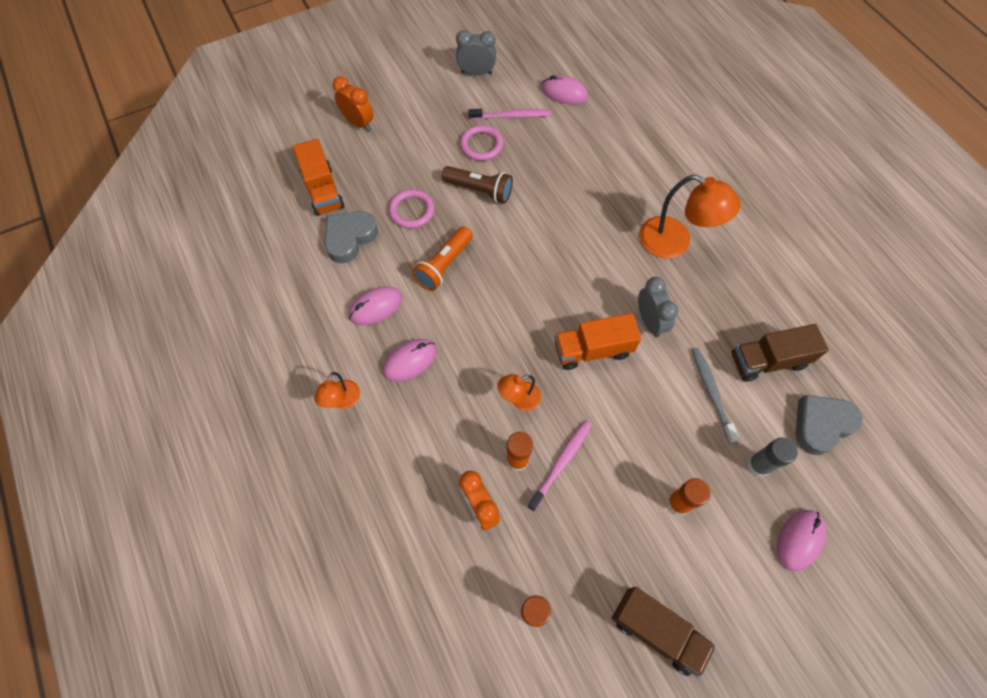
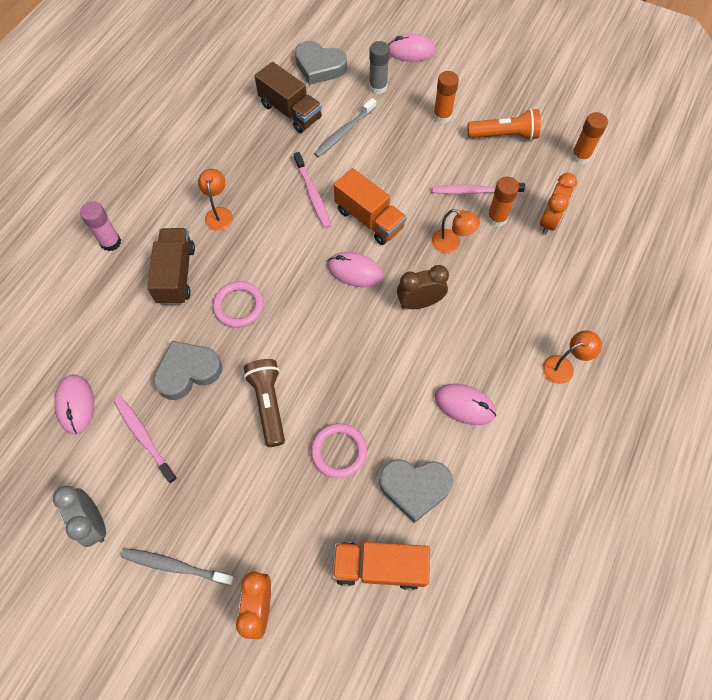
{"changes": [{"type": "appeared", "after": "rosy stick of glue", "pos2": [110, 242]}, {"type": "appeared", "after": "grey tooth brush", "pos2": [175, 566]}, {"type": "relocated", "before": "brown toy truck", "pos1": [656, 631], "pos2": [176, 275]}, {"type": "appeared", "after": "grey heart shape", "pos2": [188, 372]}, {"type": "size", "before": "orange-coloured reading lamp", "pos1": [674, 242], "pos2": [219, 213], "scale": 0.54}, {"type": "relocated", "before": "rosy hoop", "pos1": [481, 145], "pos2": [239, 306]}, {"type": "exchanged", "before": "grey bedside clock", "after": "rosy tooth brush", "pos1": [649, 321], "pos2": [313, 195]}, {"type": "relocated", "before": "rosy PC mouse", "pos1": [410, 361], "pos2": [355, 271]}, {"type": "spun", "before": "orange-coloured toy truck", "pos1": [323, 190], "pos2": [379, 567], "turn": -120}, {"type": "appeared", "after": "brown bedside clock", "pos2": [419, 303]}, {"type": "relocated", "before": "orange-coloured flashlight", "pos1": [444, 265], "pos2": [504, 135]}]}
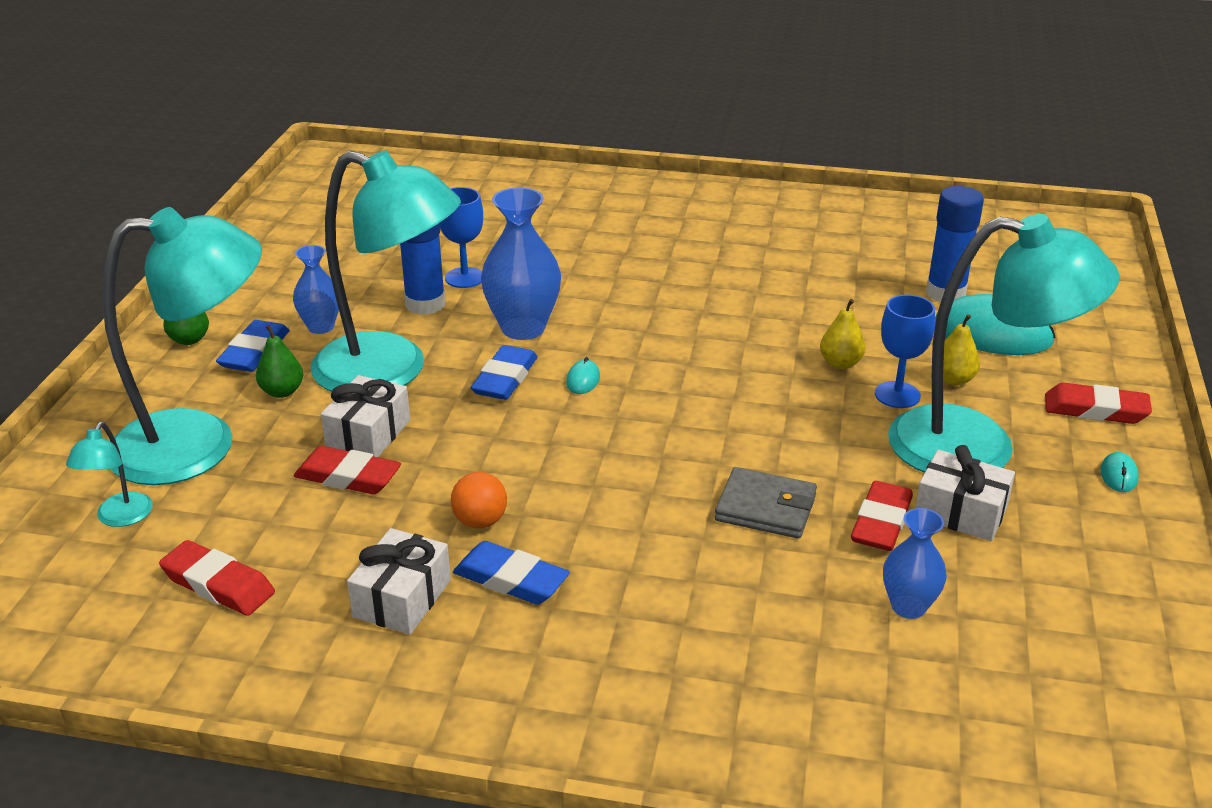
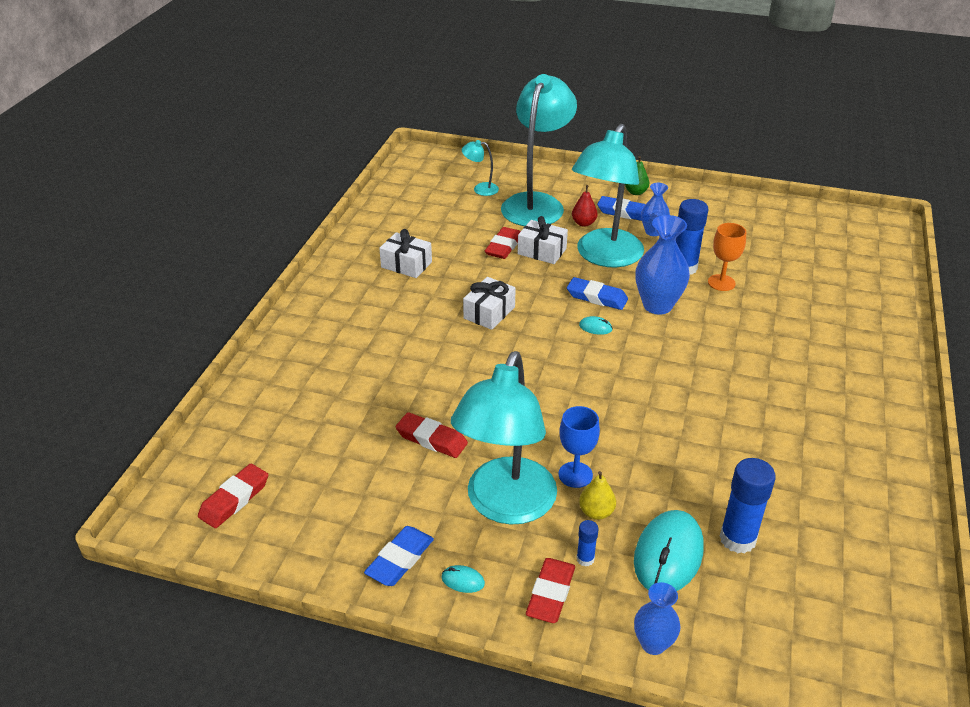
{"changes": [{"type": "relocated", "before": "red pencil eraser", "pos1": [218, 585], "pos2": [234, 499]}, {"type": "relocated", "before": "blue pencil eraser", "pos1": [511, 579], "pos2": [400, 559]}, {"type": "relocated", "before": "pure white wrapped gift", "pos1": [960, 512], "pos2": [489, 313]}, {"type": "spun", "before": "aqua reading lamp", "pos1": [199, 444], "pos2": [536, 203], "turn": -150}, {"type": "colour", "before": "green pear", "after": "red pear", "pos1": [282, 391], "pos2": [583, 223]}, {"type": "appeared", "after": "blue stick of glue", "pos2": [585, 559]}, {"type": "relocated", "before": "blue tall vase", "pos1": [908, 606], "pos2": [653, 644]}, {"type": "colour", "before": "blue goblet", "after": "orange-coloured goblet", "pos1": [464, 278], "pos2": [721, 283]}, {"type": "missing", "before": "orange-coloured sphere", "pos1": [480, 521]}, {"type": "missing", "before": "grey billfold", "pos1": [765, 508]}, {"type": "missing", "before": "yellow pear", "pos1": [840, 363]}]}
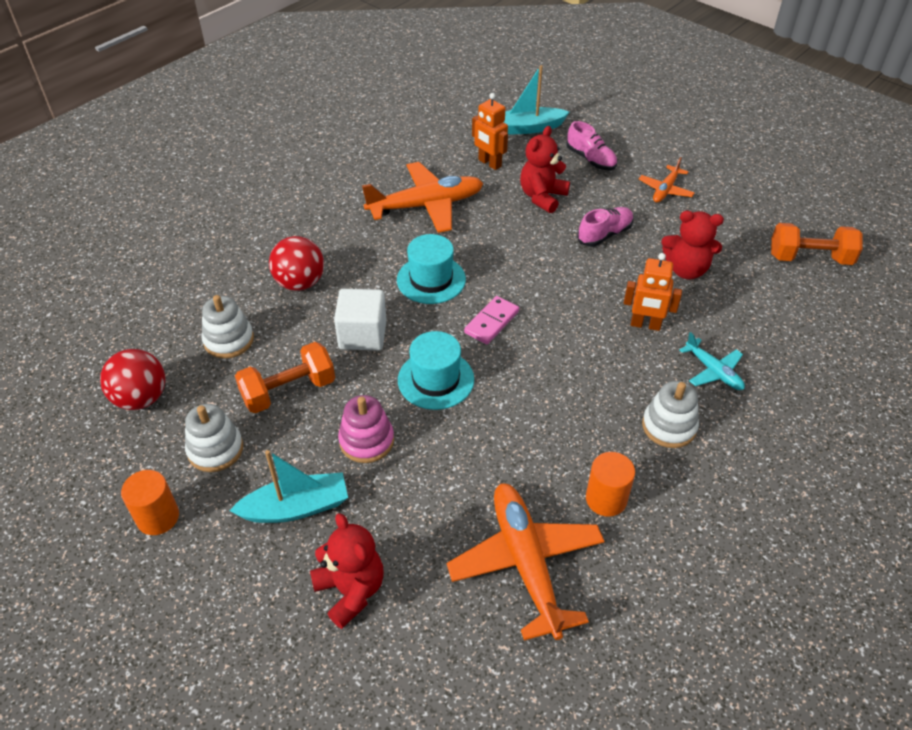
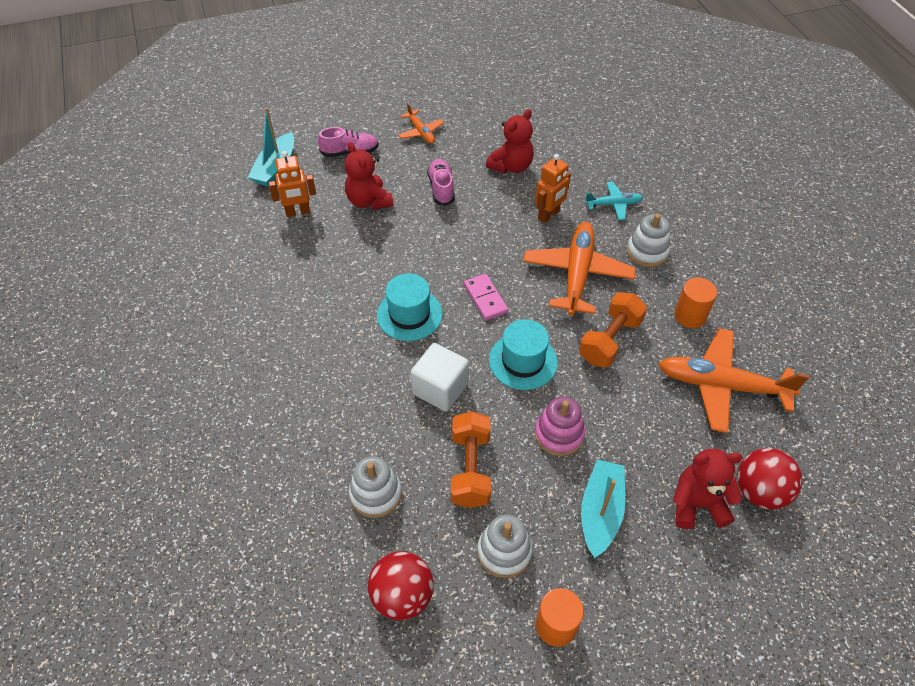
{"changes": [{"type": "relocated", "before": "orange-coloured aeroplane", "pos1": [426, 205], "pos2": [577, 274]}, {"type": "relocated", "before": "orange-coloured free weight", "pos1": [809, 258], "pos2": [609, 340]}, {"type": "relocated", "before": "red sphere", "pos1": [300, 283], "pos2": [759, 491]}]}
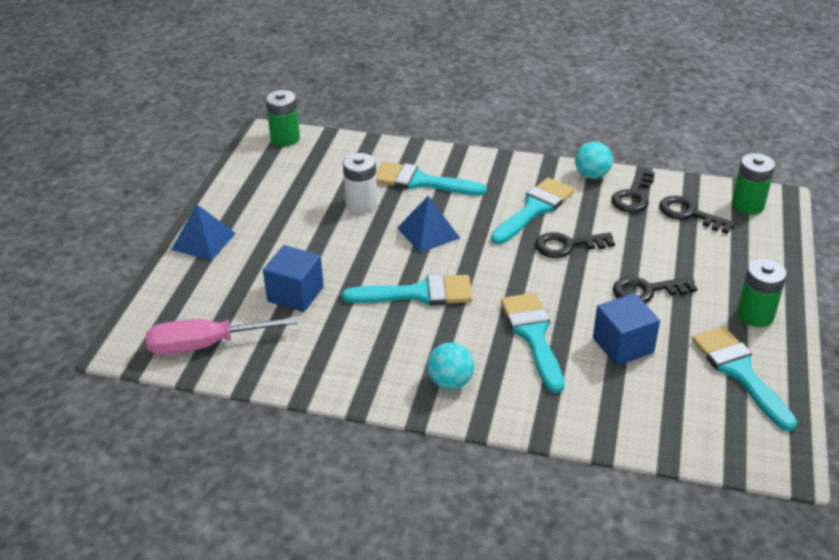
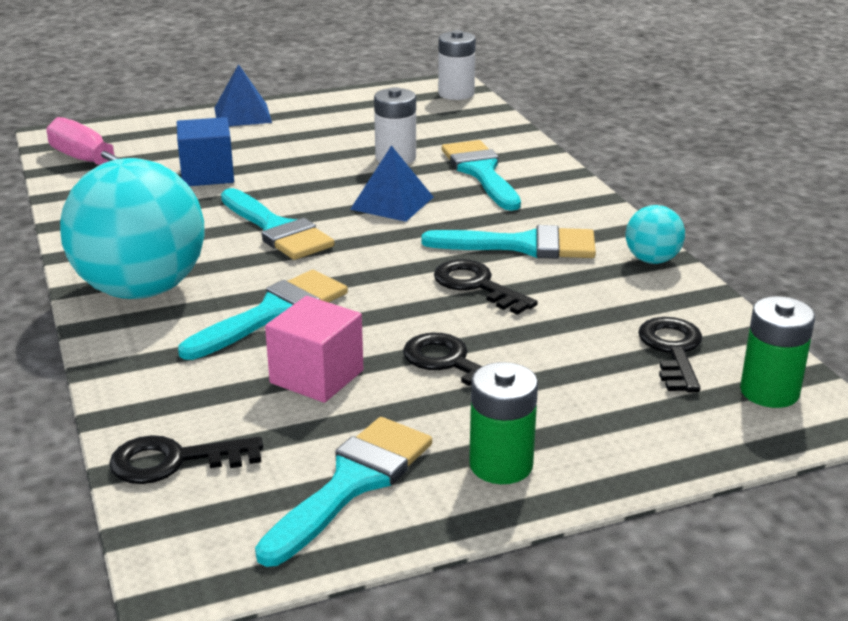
{"changes": [{"type": "size", "before": "aqua sphere", "pos1": [450, 382], "pos2": [141, 289], "scale": 2.25}, {"type": "relocated", "before": "jet-black key", "pos1": [633, 196], "pos2": [174, 461]}, {"type": "colour", "before": "blue solid cube", "after": "rosy solid cube", "pos1": [623, 345], "pos2": [316, 377]}, {"type": "colour", "before": "green power cell", "after": "pure white power cell", "pos1": [285, 138], "pos2": [456, 94]}]}
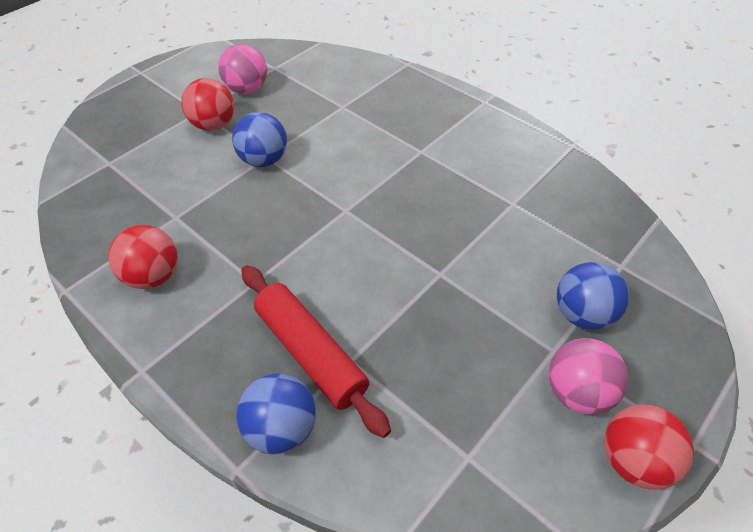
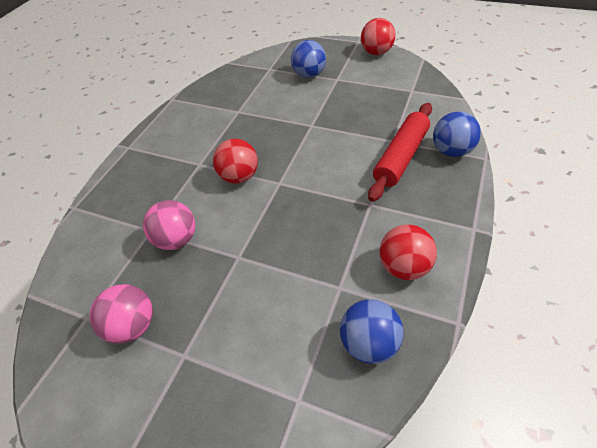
{"changes": [{"type": "relocated", "before": "rosy sphere", "pos1": [577, 392], "pos2": [177, 239]}, {"type": "relocated", "before": "red sphere", "pos1": [213, 125], "pos2": [239, 176]}, {"type": "relocated", "before": "blue sphere", "pos1": [264, 160], "pos2": [369, 342]}]}
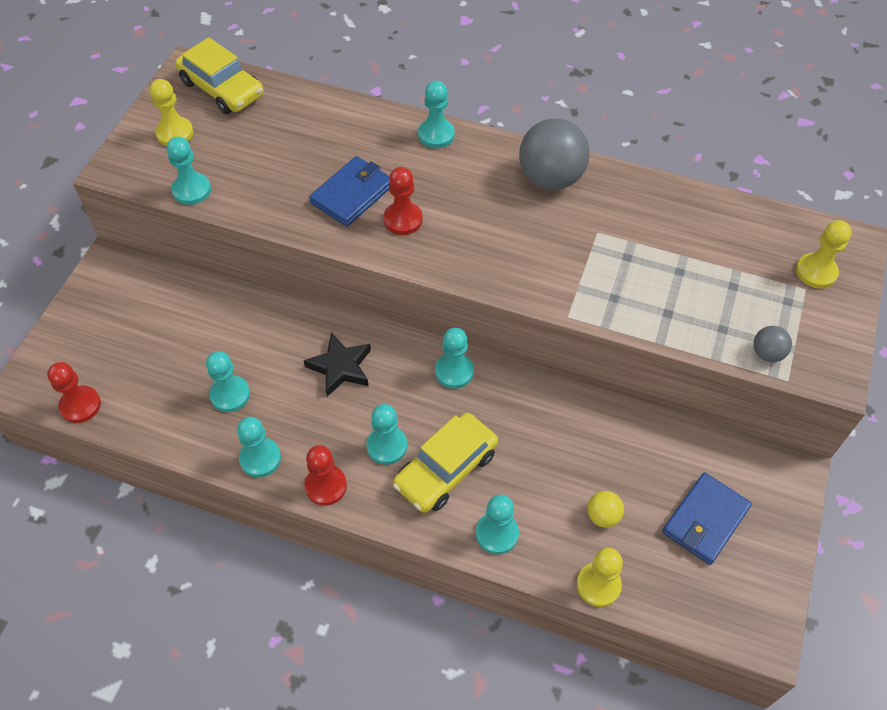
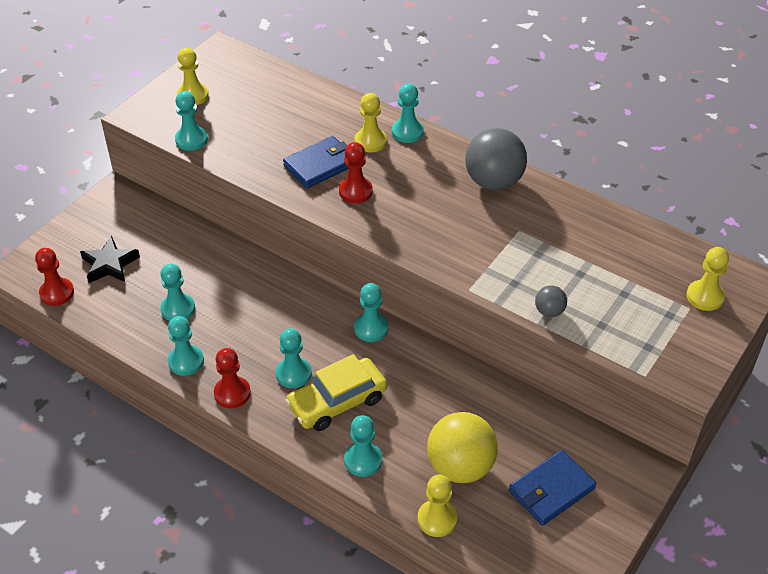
{"changes": [{"type": "relocated", "before": "jet-black star", "pos1": [340, 367], "pos2": [110, 264]}, {"type": "appeared", "after": "yellow game pawn", "pos2": [370, 141]}, {"type": "size", "before": "yellow sphere", "pos1": [603, 516], "pos2": [460, 467], "scale": 2.14}, {"type": "relocated", "before": "grey sphere", "pos1": [767, 353], "pos2": [549, 311]}, {"type": "missing", "before": "yellow automobile", "pos1": [222, 88]}]}
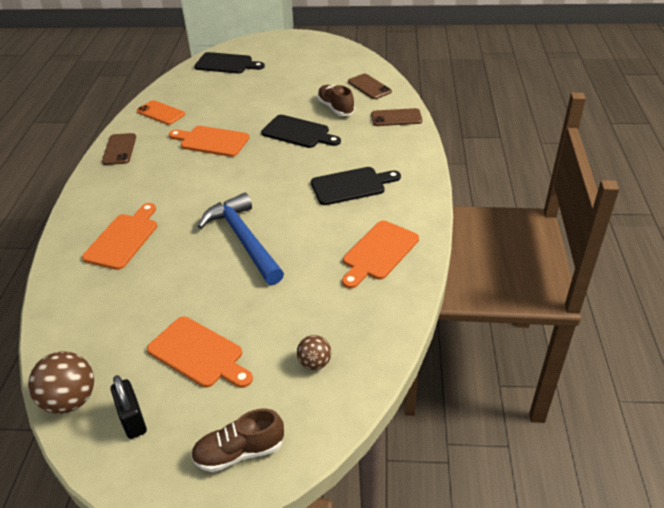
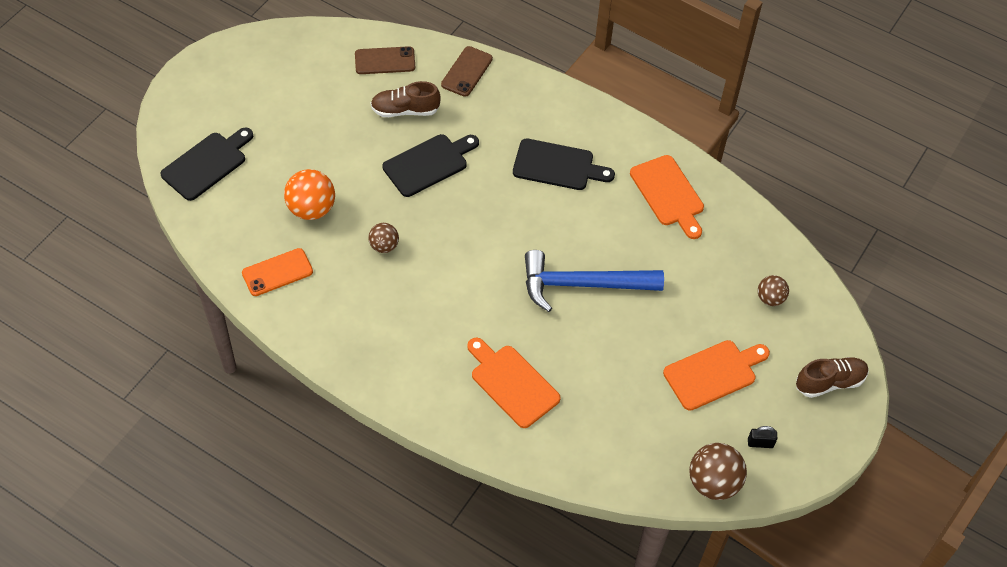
{"changes": [{"type": "appeared", "after": "orange-coloured sphere", "pos2": [311, 209]}, {"type": "exchanged", "before": "orange-coloured bread board", "after": "brown sphere", "pos1": [211, 141], "pos2": [384, 246]}, {"type": "spun", "before": "jet-black bread board", "pos1": [351, 185], "pos2": [557, 166], "turn": 90}, {"type": "size", "before": "jet-black small lock", "pos1": [133, 420], "pos2": [760, 443], "scale": 0.64}, {"type": "spun", "before": "brown sneaker", "pos1": [239, 452], "pos2": [829, 382], "turn": -120}, {"type": "missing", "before": "brown phone", "pos1": [119, 149]}]}
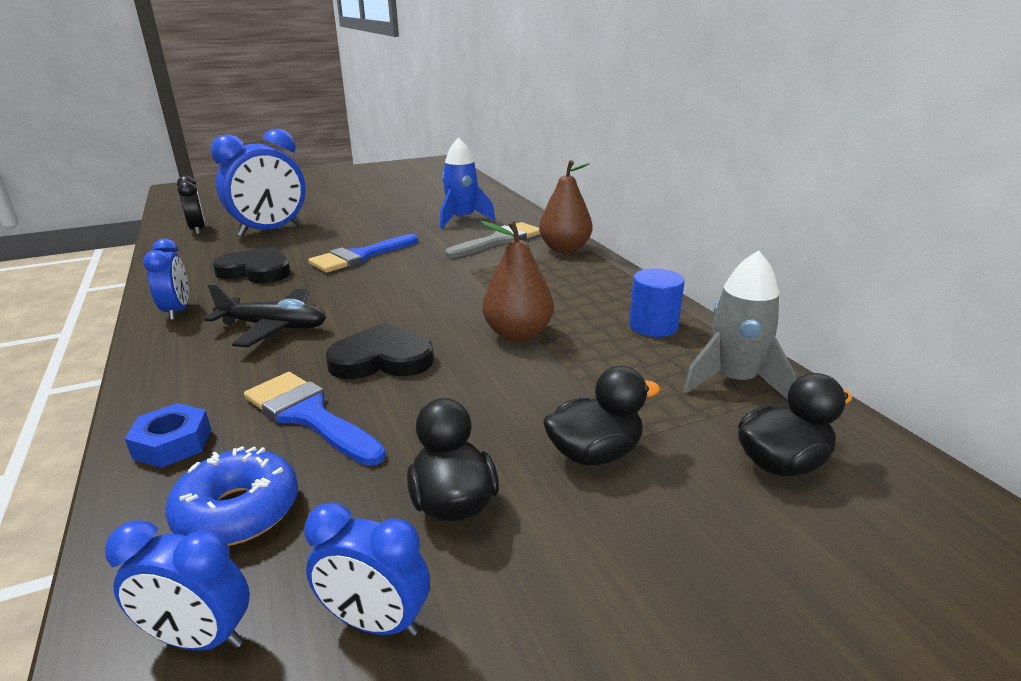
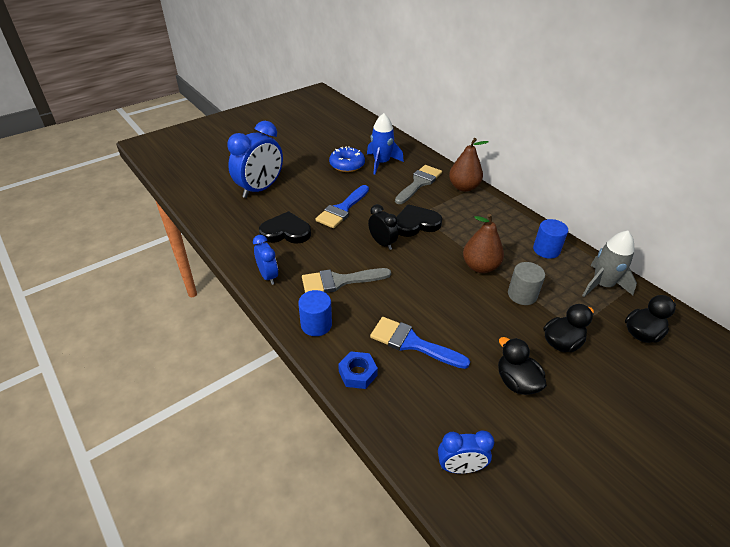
{"changes": [{"type": "appeared", "after": "blue cylinder", "pos2": [316, 324]}, {"type": "exchanged", "before": "jet-black aeroplane", "after": "grey brush", "pos1": [273, 327], "pos2": [339, 281]}, {"type": "relocated", "before": "blue doughnut", "pos1": [238, 511], "pos2": [347, 165]}, {"type": "relocated", "before": "jet-black bedside clock", "pos1": [198, 230], "pos2": [382, 243]}, {"type": "relocated", "before": "jet-black heart shape", "pos1": [382, 359], "pos2": [416, 223]}, {"type": "appeared", "after": "grey cylinder", "pos2": [522, 295]}, {"type": "missing", "before": "blue bedside clock", "pos1": [375, 622]}]}
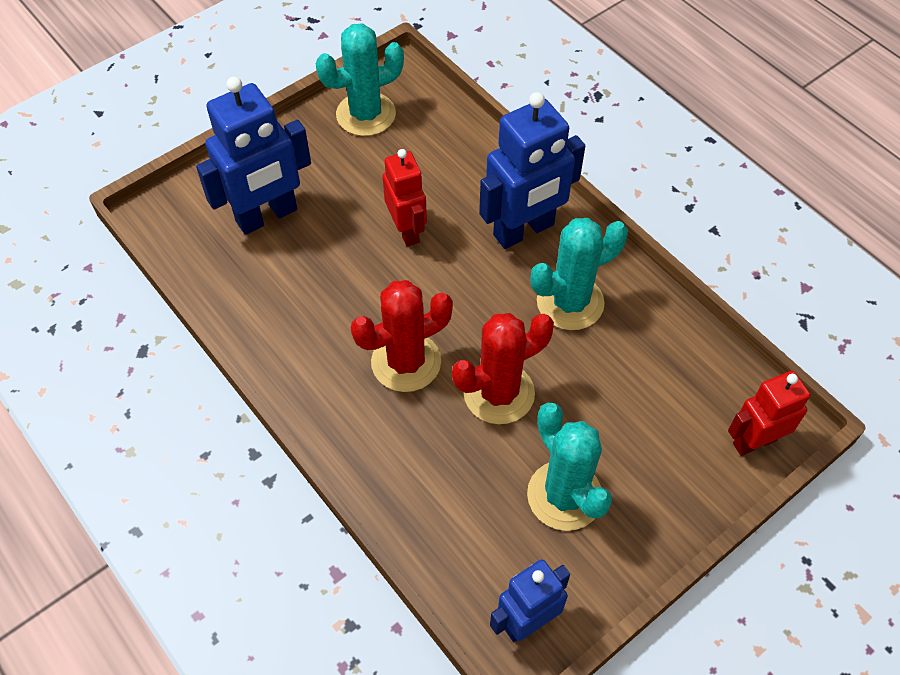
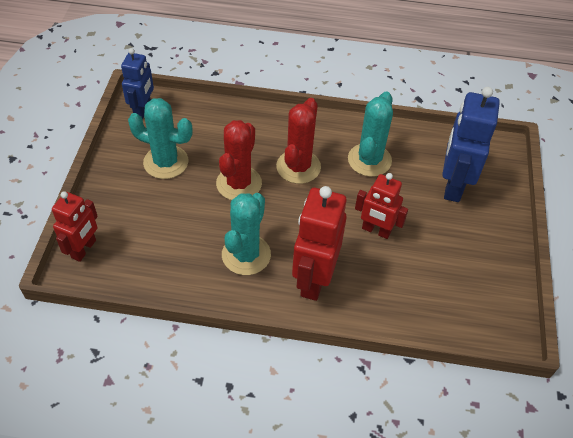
{"changes": [{"type": "colour", "before": "blue robot", "after": "red robot", "pos1": [524, 230], "pos2": [314, 279]}, {"type": "relocated", "before": "aqua prickly plant", "pos1": [366, 114], "pos2": [369, 160]}]}
